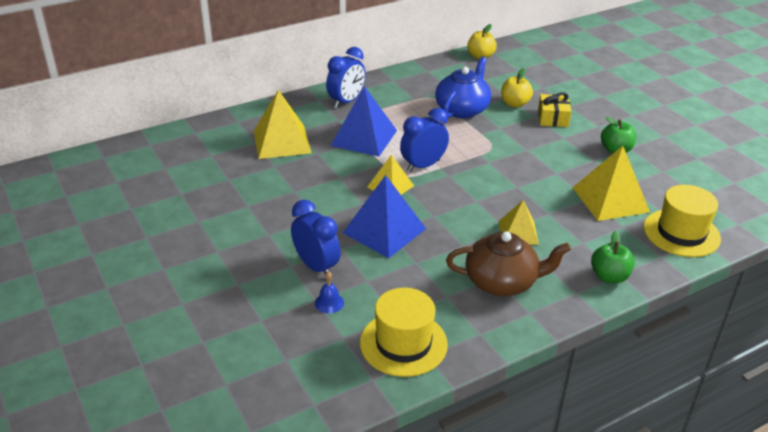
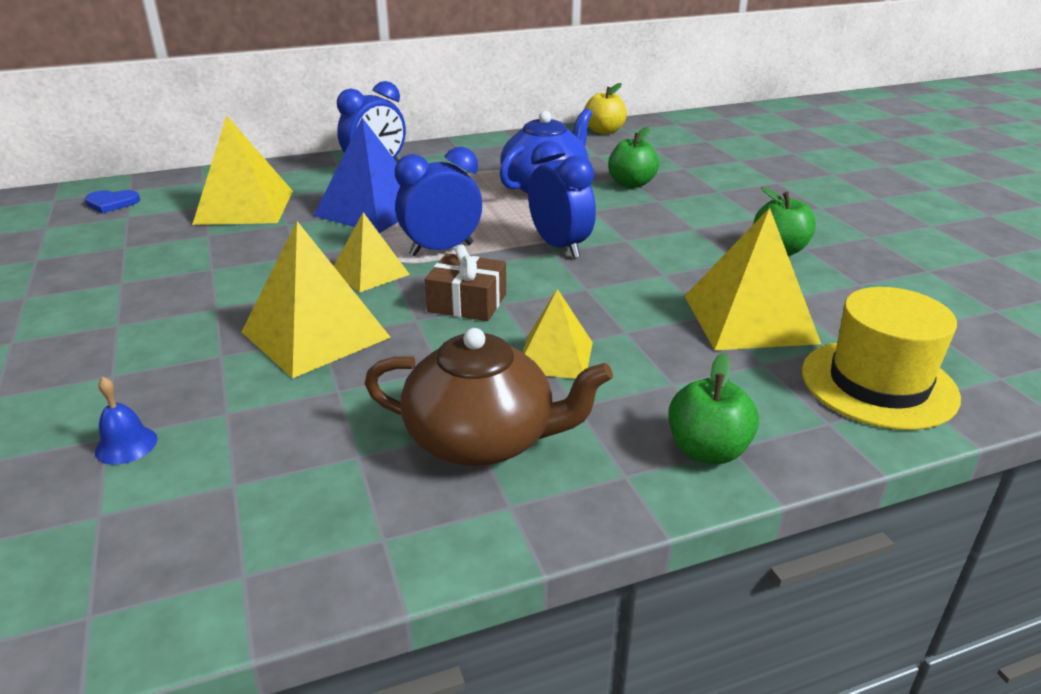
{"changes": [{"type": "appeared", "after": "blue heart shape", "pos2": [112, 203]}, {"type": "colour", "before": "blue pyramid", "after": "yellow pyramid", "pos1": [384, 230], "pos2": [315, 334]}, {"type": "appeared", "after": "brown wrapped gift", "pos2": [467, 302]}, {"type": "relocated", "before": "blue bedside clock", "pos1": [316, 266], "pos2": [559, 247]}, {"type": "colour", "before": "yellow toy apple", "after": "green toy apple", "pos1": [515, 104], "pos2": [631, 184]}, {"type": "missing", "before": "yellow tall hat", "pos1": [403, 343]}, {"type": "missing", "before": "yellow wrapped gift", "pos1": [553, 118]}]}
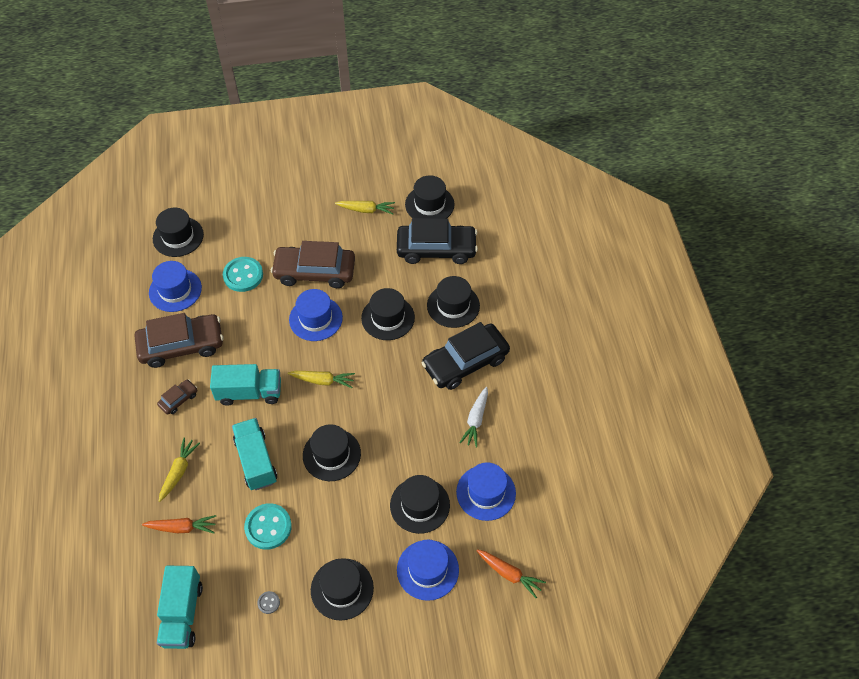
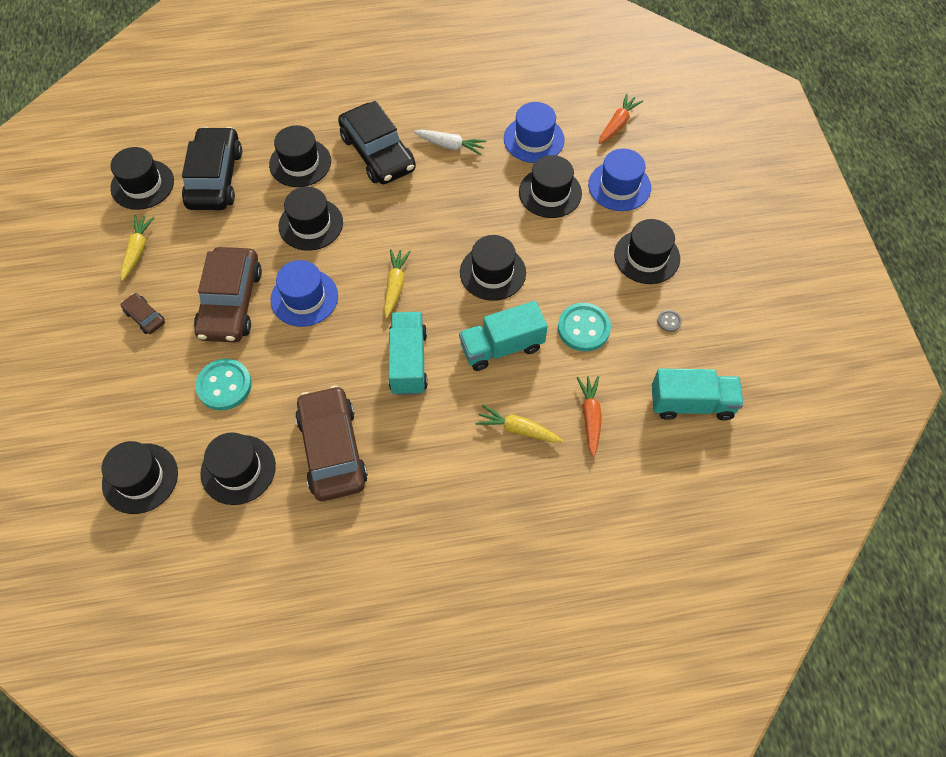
{"changes": [{"type": "relocated", "before": "brown automobile", "pos1": [178, 399], "pos2": [145, 317]}, {"type": "colour", "before": "blue tall hat", "after": "jet-black tall hat", "pos1": [175, 290], "pos2": [238, 469]}]}
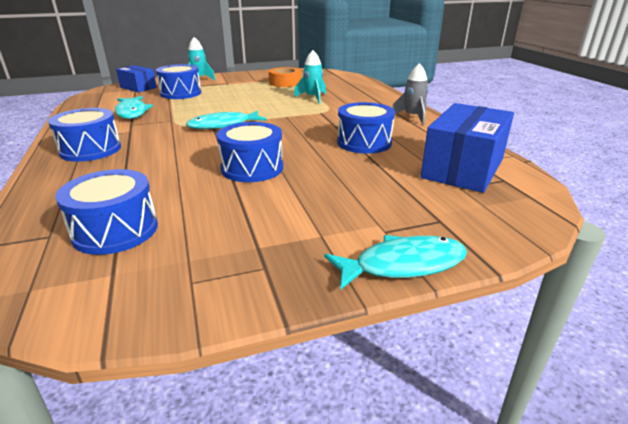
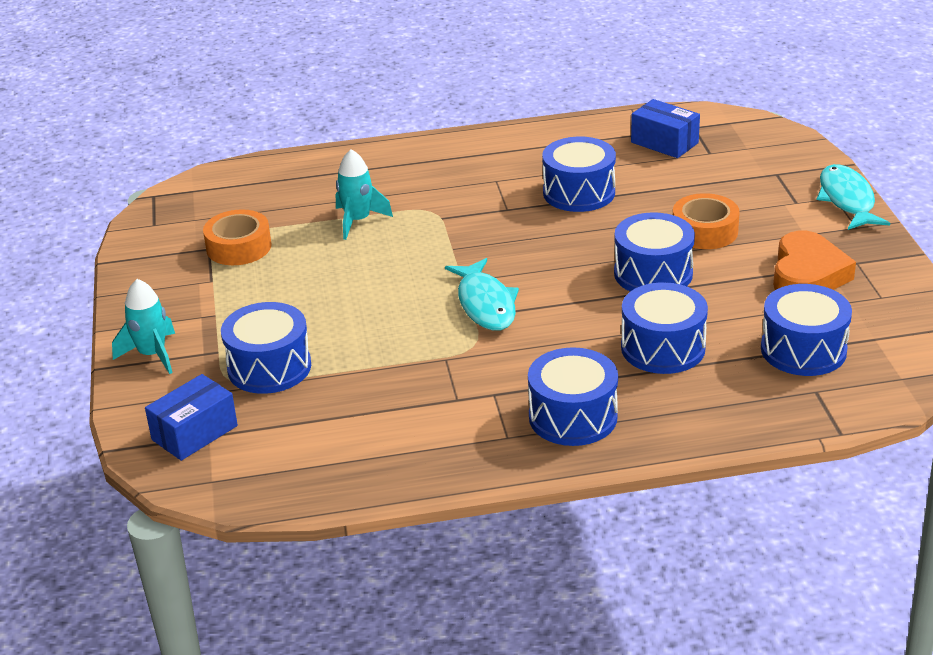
{"changes": [{"type": "appeared", "after": "blue toy drum", "pos2": [663, 348]}, {"type": "size", "before": "blue box", "pos1": [463, 168], "pos2": [664, 143], "scale": 0.58}, {"type": "appeared", "after": "orange-coloured roll of tape", "pos2": [704, 231]}, {"type": "appeared", "after": "orange-coloured heart shape", "pos2": [807, 274]}, {"type": "missing", "before": "aqua toy fish", "pos1": [132, 112]}, {"type": "missing", "before": "grey toy rocket", "pos1": [412, 117]}]}
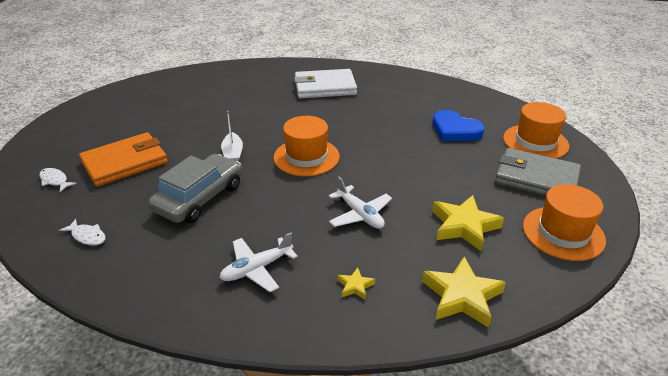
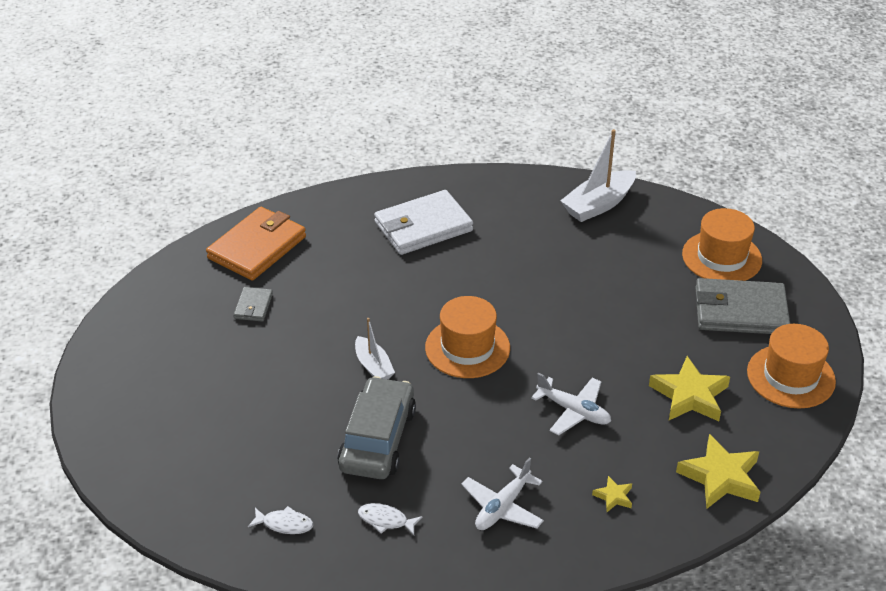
{"changes": [{"type": "relocated", "before": "orange-coloured billfold", "pos1": [125, 162], "pos2": [257, 247]}, {"type": "appeared", "after": "grey billfold", "pos2": [253, 306]}, {"type": "relocated", "before": "pure white toy fish", "pos1": [55, 180], "pos2": [385, 520]}, {"type": "appeared", "after": "pure white boat", "pos2": [598, 205]}, {"type": "missing", "before": "blue heart shape", "pos1": [455, 130]}]}
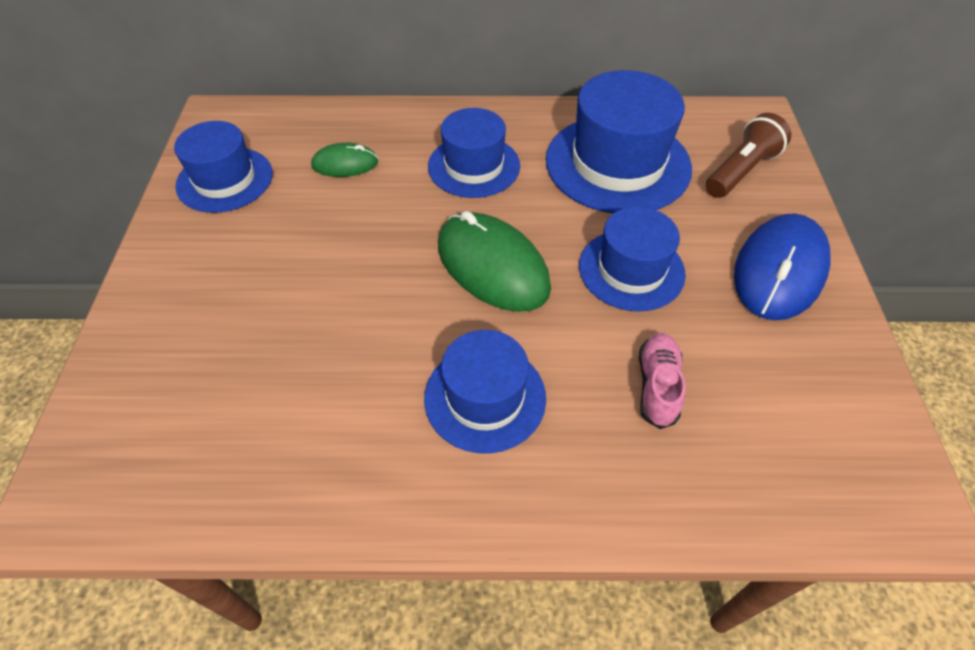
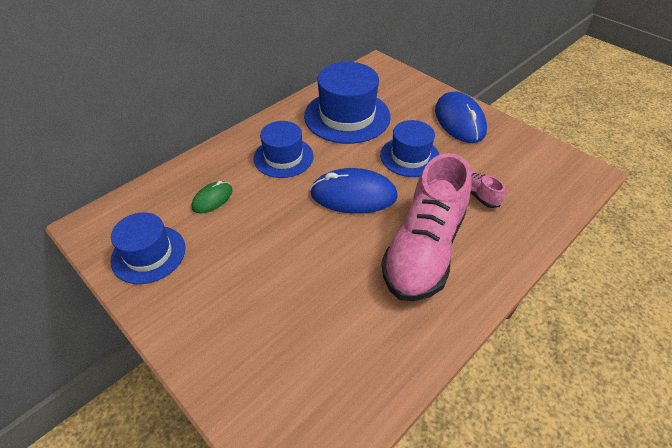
{"changes": [{"type": "colour", "before": "green PC mouse", "after": "blue PC mouse", "pos1": [492, 266], "pos2": [353, 195]}, {"type": "exchanged", "before": "blue tall hat", "after": "rosy sneaker", "pos1": [485, 397], "pos2": [424, 249]}, {"type": "missing", "before": "brown flashlight", "pos1": [740, 171]}]}
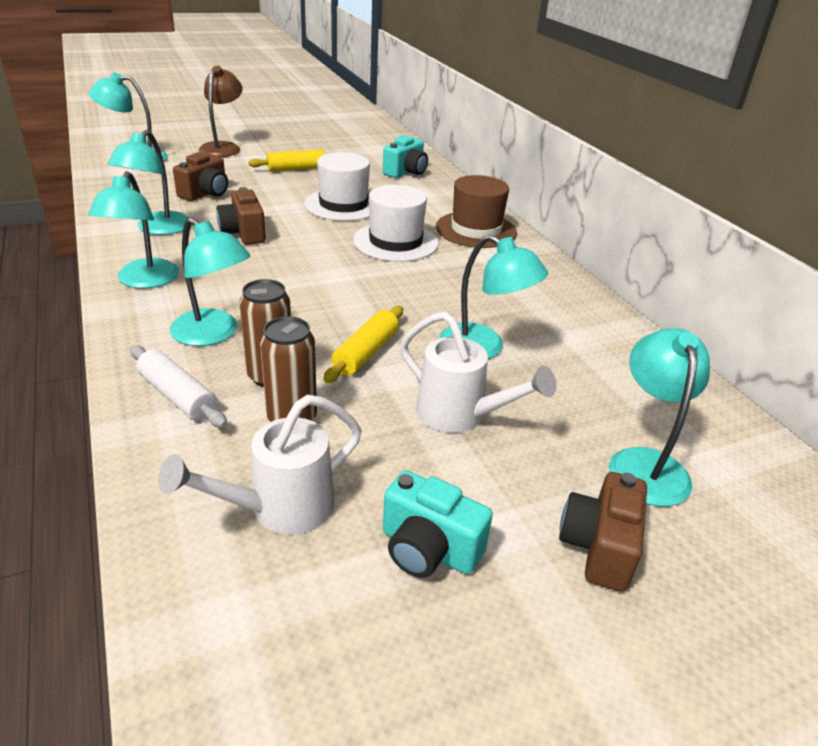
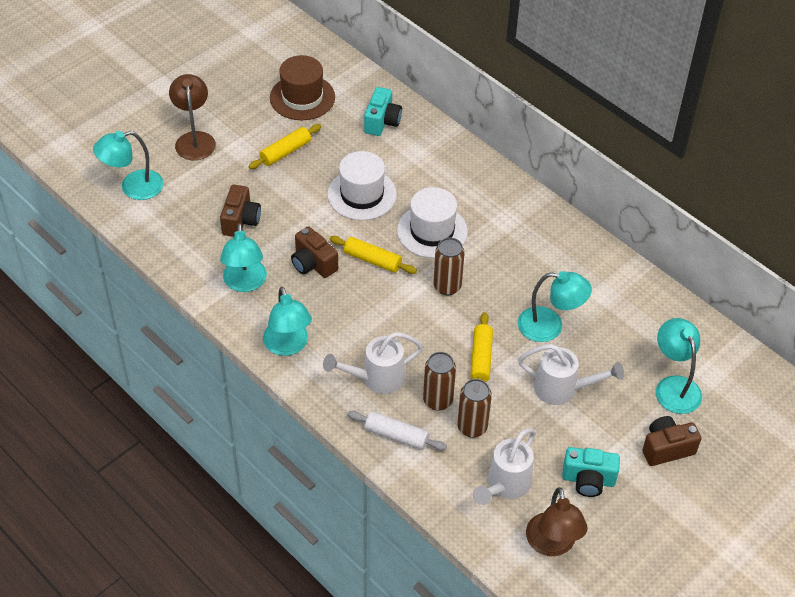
{"changes": [{"type": "relocated", "before": "brown tall hat", "pos1": [476, 230], "pos2": [302, 97]}, {"type": "exchanged", "before": "aqua reading lamp", "after": "pure white watering can", "pos1": [213, 334], "pos2": [376, 378]}, {"type": "appeared", "after": "yellow pastry roller", "pos2": [372, 260]}, {"type": "appeared", "after": "brown can", "pos2": [447, 286]}, {"type": "appeared", "after": "brown reading lamp", "pos2": [552, 544]}, {"type": "spun", "before": "brown compact camera", "pos1": [599, 547], "pos2": [666, 448], "turn": 75}]}
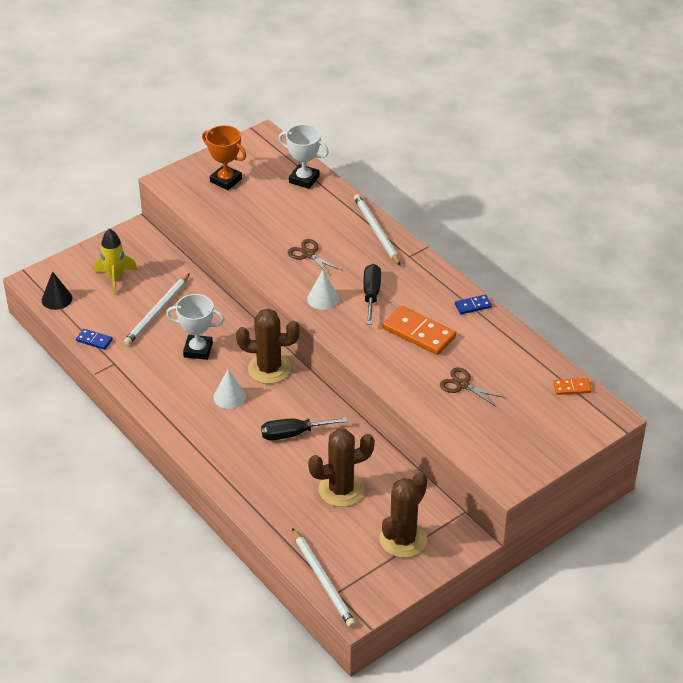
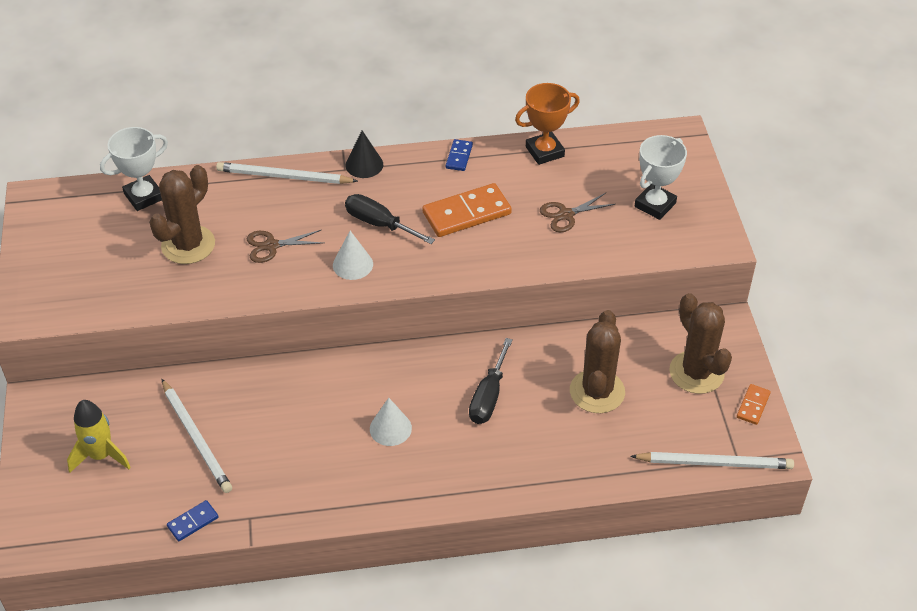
{"changes": [{"type": "relocated", "before": "brown prickly plant", "pos1": [269, 369], "pos2": [188, 245]}, {"type": "relocated", "before": "jet-black solid cone", "pos1": [57, 299], "pos2": [364, 164]}, {"type": "relocated", "before": "orange-coloured prize cup", "pos1": [226, 180], "pos2": [544, 151]}, {"type": "relocated", "before": "pure white prize cup", "pos1": [198, 350], "pos2": [655, 205]}, {"type": "relocated", "before": "orange-coloured domino", "pos1": [571, 388], "pos2": [753, 405]}]}
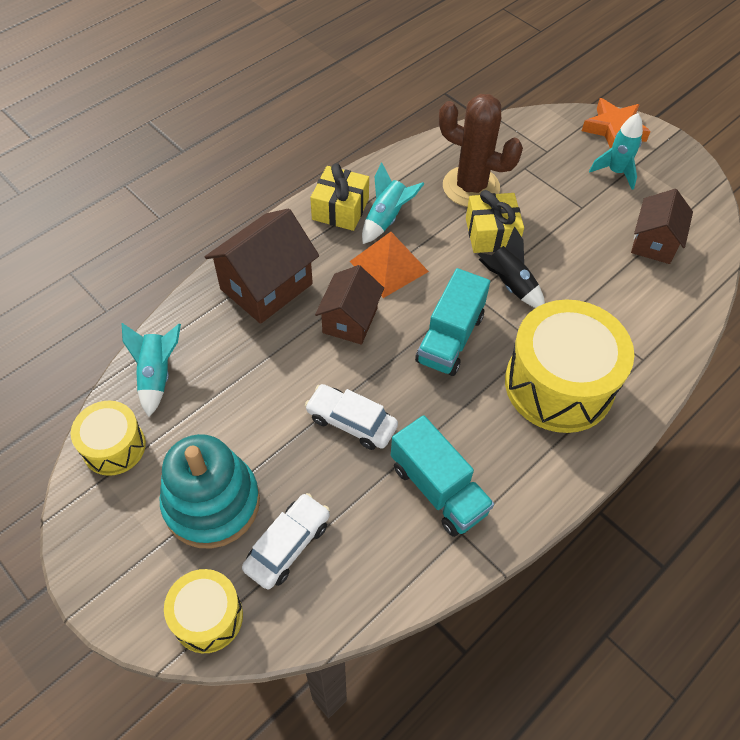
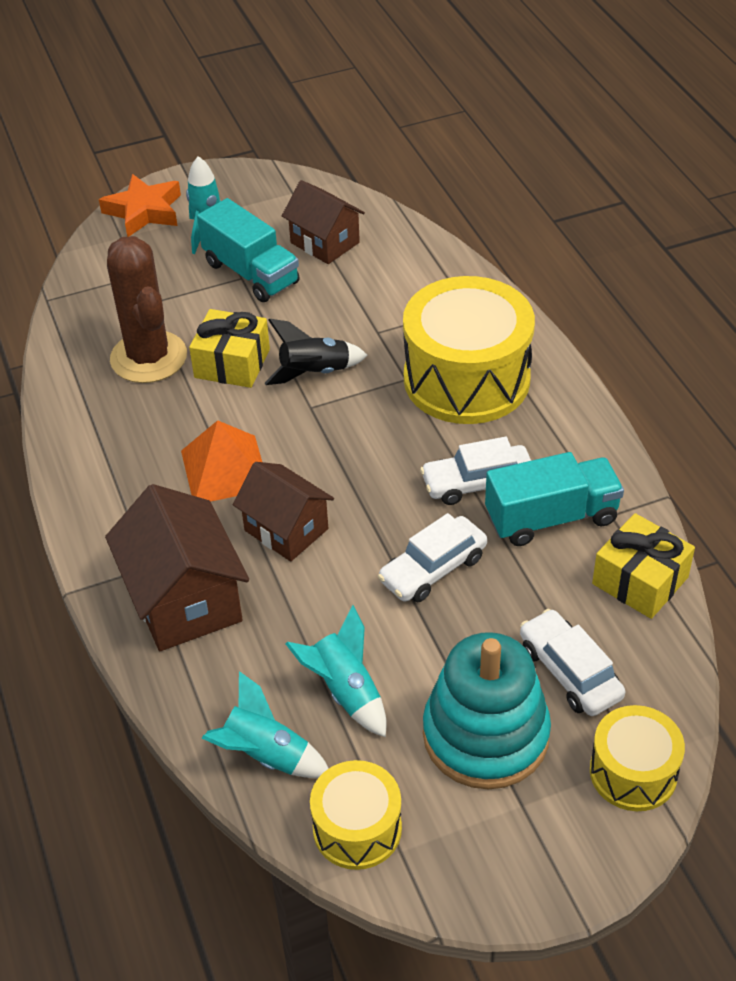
{"changes": [{"type": "spun", "before": "brown prickly plant", "pos1": [471, 187], "pos2": [148, 357], "turn": -75}, {"type": "relocated", "before": "aqua toy truck", "pos1": [450, 338], "pos2": [251, 273]}, {"type": "relocated", "before": "aqua toy rocket", "pos1": [386, 219], "pos2": [345, 691]}, {"type": "appeared", "after": "pure white automobile", "pos2": [477, 483]}, {"type": "relocated", "before": "yellow wrapped gift", "pos1": [340, 209], "pos2": [640, 580]}]}
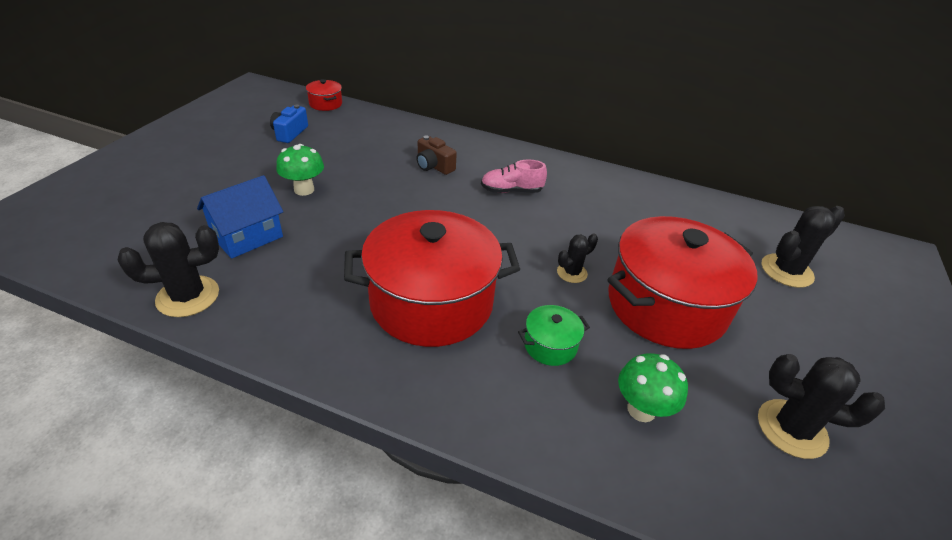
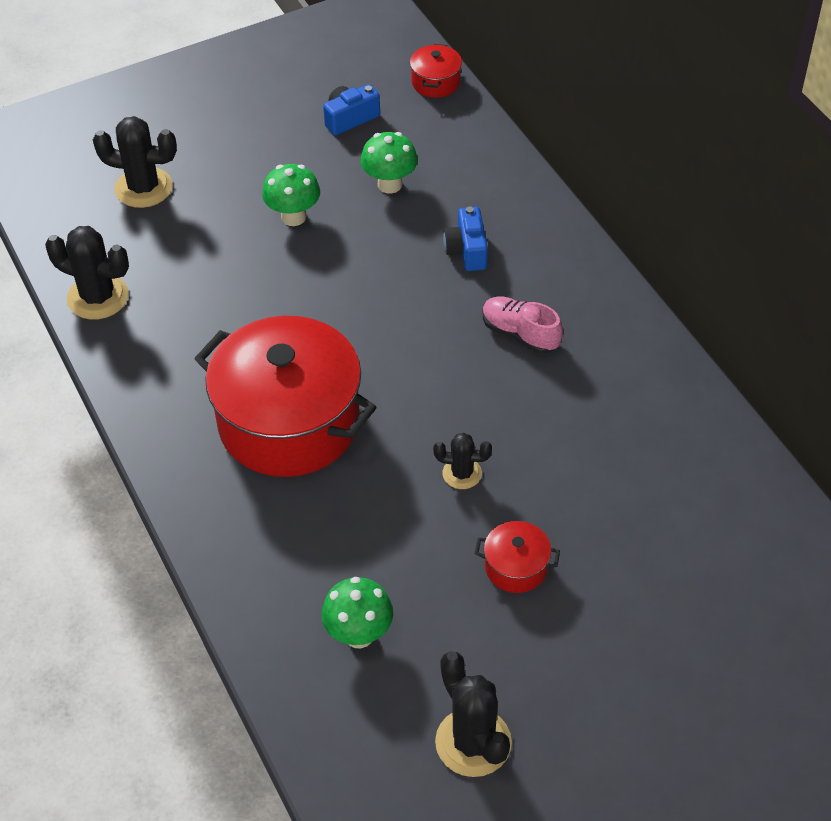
{"changes": [{"type": "relocated", "before": "jet-black prickly plant", "pos1": [786, 271], "pos2": [143, 188]}, {"type": "appeared", "after": "green toadstool", "pos2": [389, 184]}, {"type": "colour", "before": "brown compact camera", "after": "blue compact camera", "pos1": [434, 166], "pos2": [467, 250]}, {"type": "size", "before": "red stockpot", "pos1": [666, 305], "pos2": [516, 567], "scale": 0.41}, {"type": "missing", "before": "blue toy house", "pos1": [247, 237]}, {"type": "missing", "before": "green stockpot", "pos1": [550, 345]}]}
